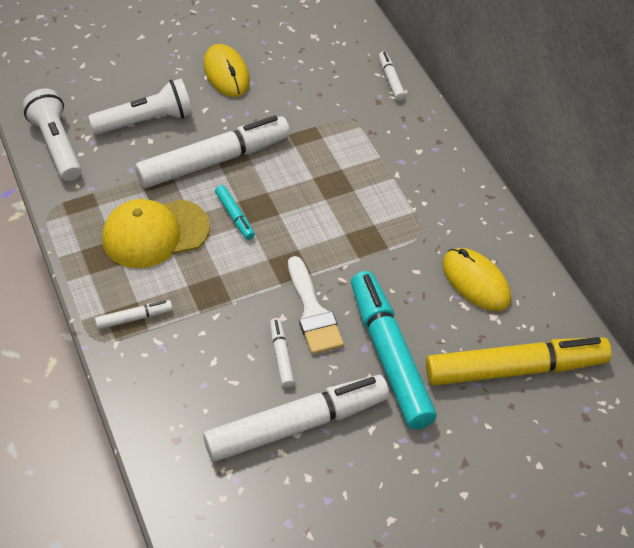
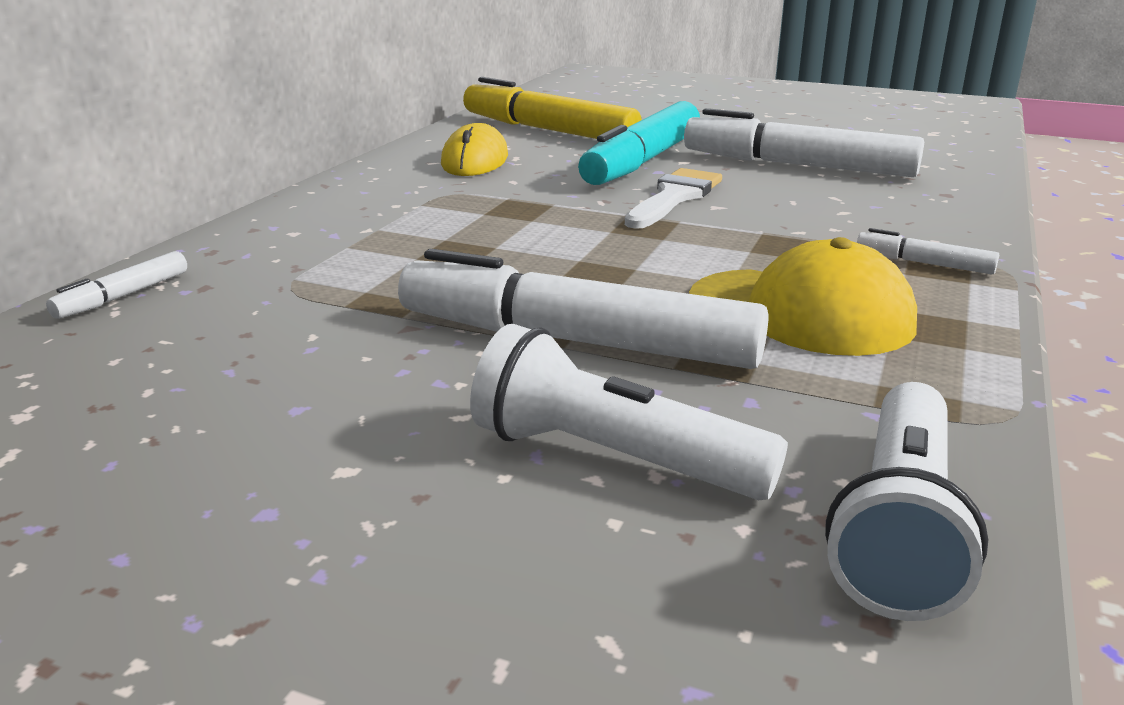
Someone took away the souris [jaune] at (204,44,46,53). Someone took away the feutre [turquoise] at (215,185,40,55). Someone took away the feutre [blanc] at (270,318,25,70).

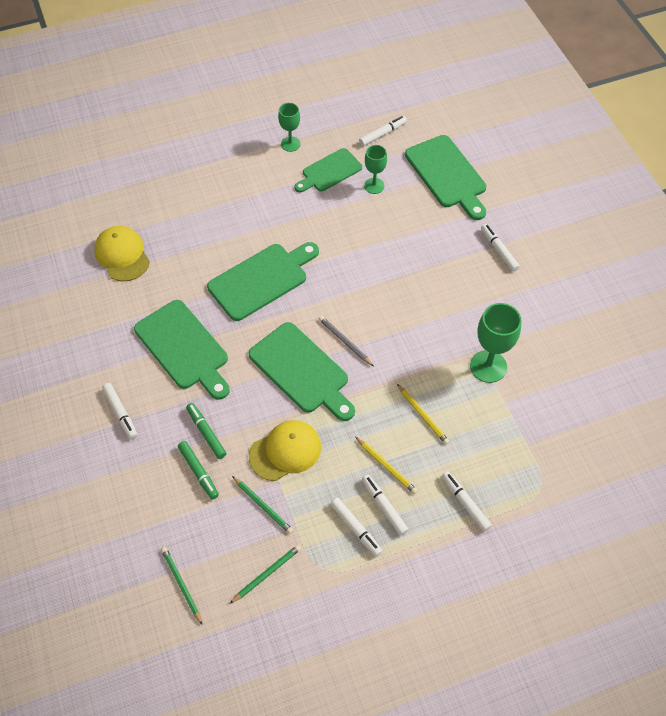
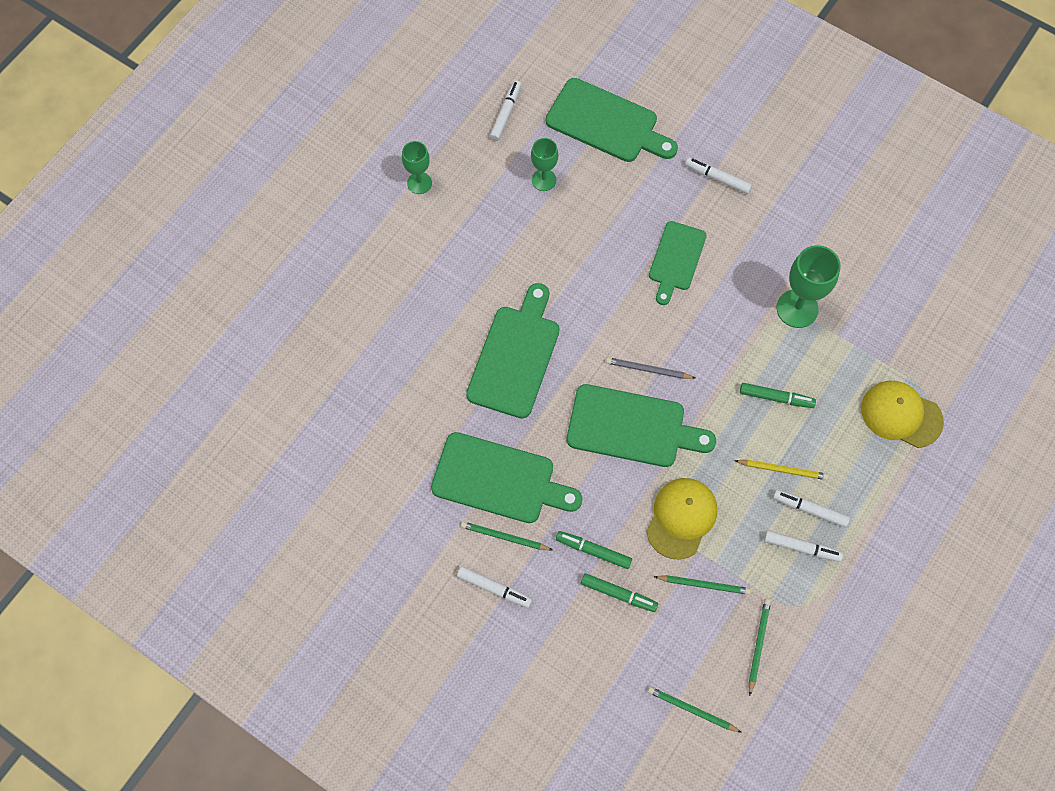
Someone carried the planche à découper [vert] from (295,148,67,44) to (649,221,58,84). Someone carried the casquette [jaune] from (94,226,56,55) to (861,381,83,67). Someone swapped the crayon [jaune] at (397,384,52,61) for the feutre [vert] at (740,383,76,25). Someone took away the feutre [blanc] at (442,471,50,61). Someone put down the crayon [vert] at (461,521,92,29).

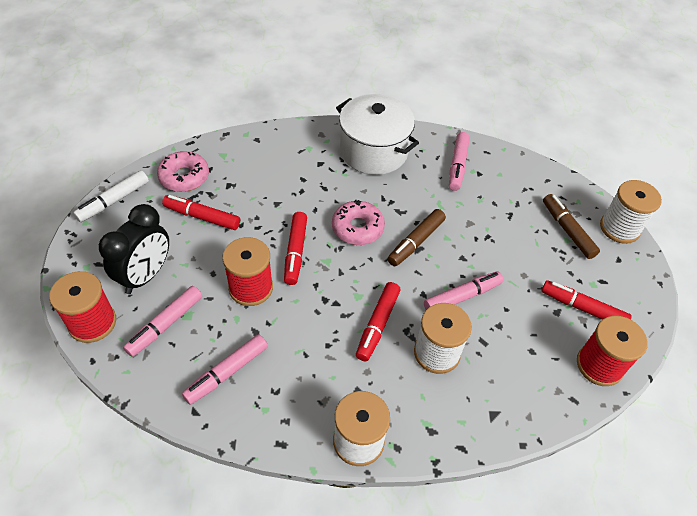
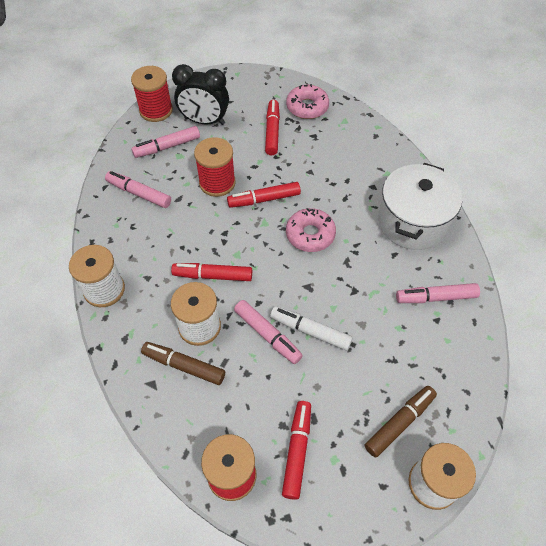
Someone carried the feutre [blanc] from (73,170,76,52) to (270,306,83,45). Someone carried the feutre [marron] from (387,209,59,57) to (141,342,84,43). Someone rotated the feutre [rose] at (123,286,79,71) by 45 degrees counterclockwise.

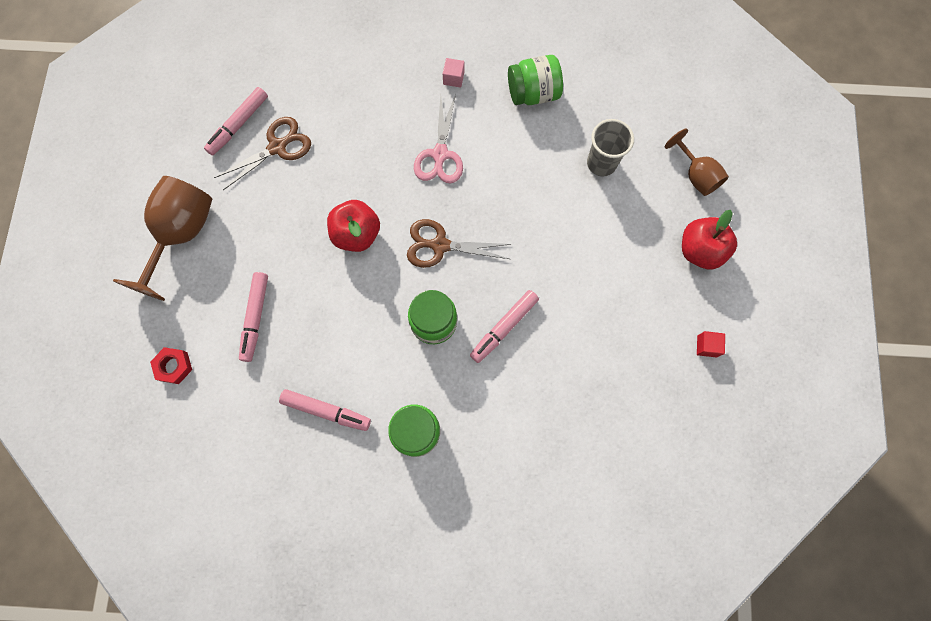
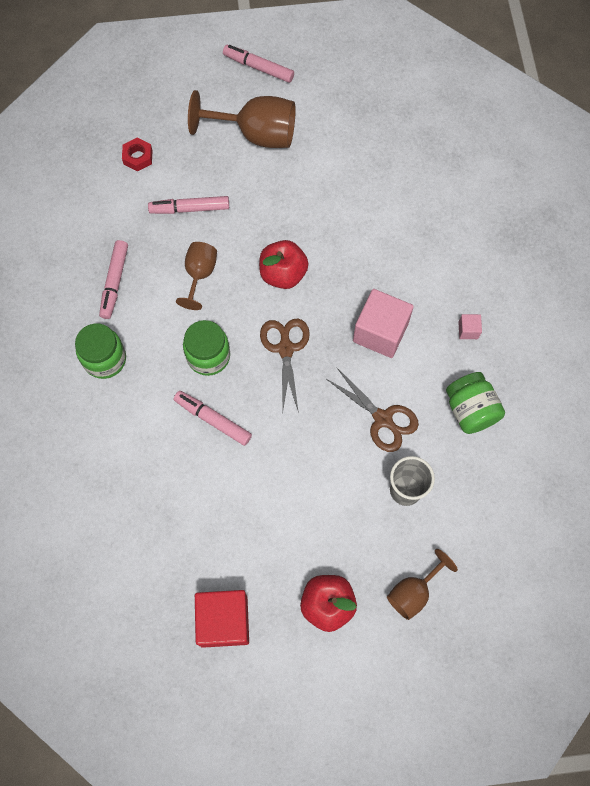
Someone carried the feutre [rose] from (204,87,64,69) to (223,45,71,38). Someone swapped the ciseaux [rose] at (414,94,49,89) for the cube [rose] at (353,289,61,69). Someone carried the ciseaux [marron] from (214,117,97,73) to (325,367,94,85). Someone scaled the cube [rouge] at (697,331,28,27) by 2.26. Someone put down the verre à pied [marron] at (176,242,41,68).

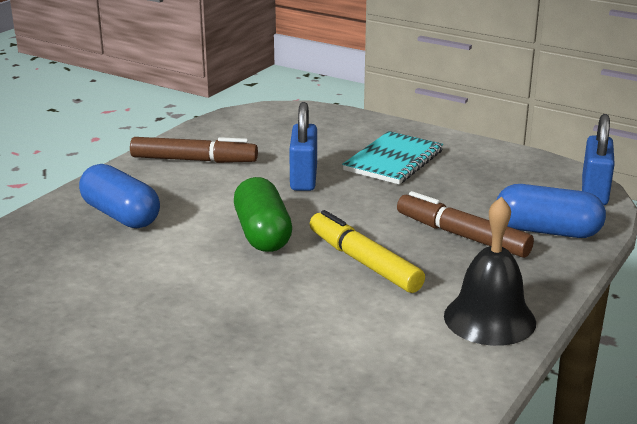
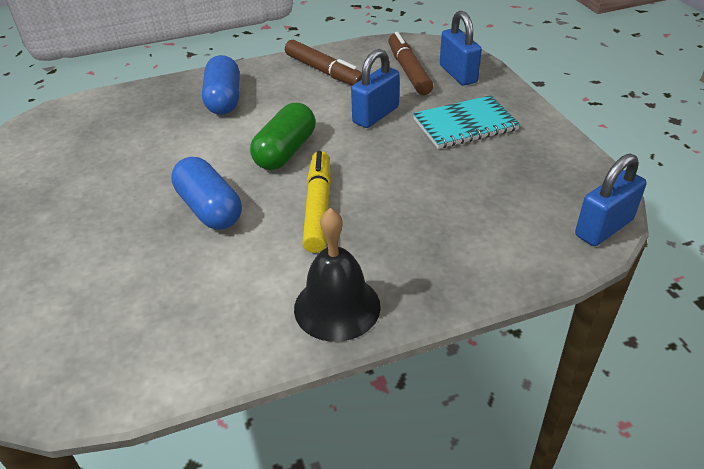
Someone carried the gélule [bleu] from (497,184,109,54) to (171,157,71,73). Someone carried the feutre [marron] from (397,191,137,67) to (388,32,45,63). Someone put down the cadenas [bleu] at (440,11,42,75).

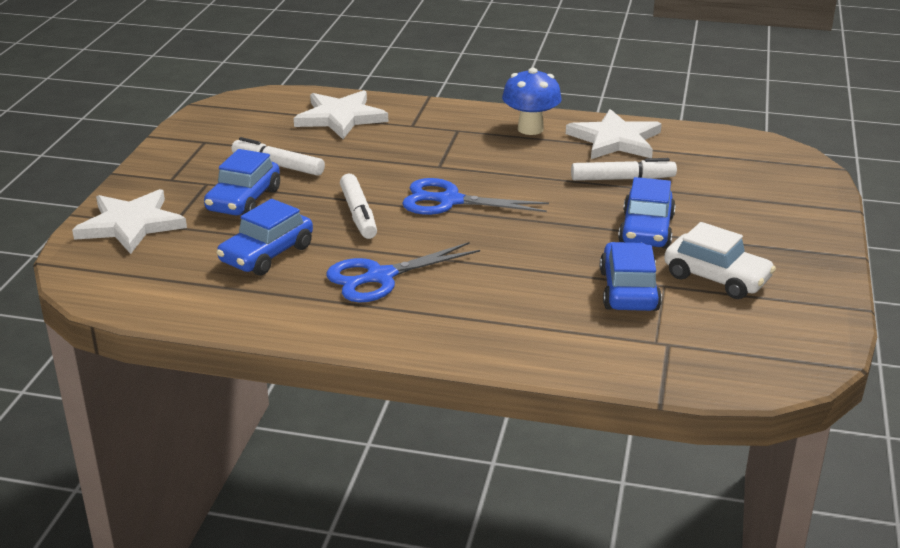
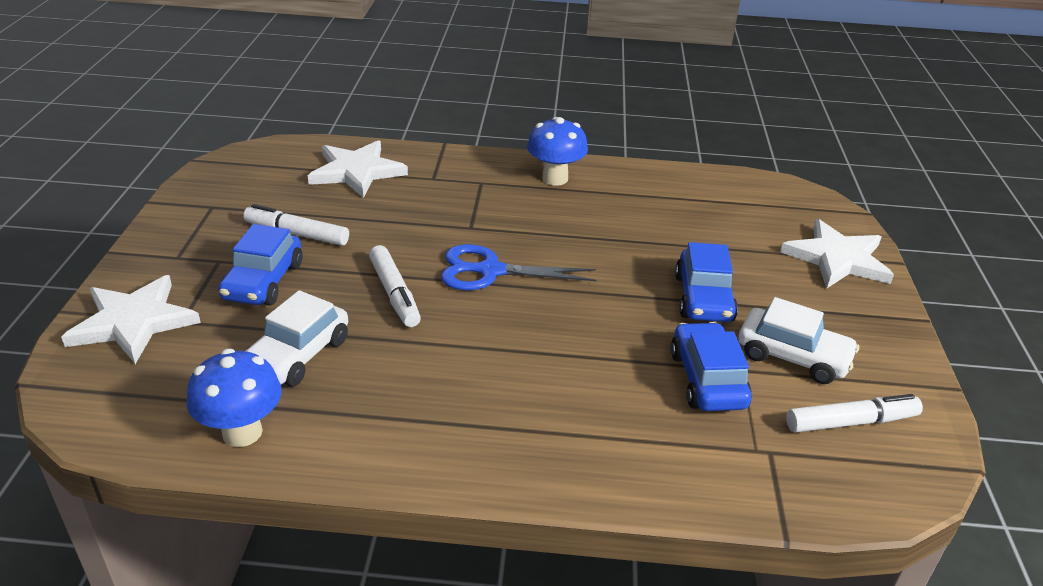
Someone carried the étoile [blanc] from (566,109,96,50) to (780,219,114,69). Someone carried the feutre [blanc] from (571,158,106,23) to (786,394,137,39). Someone repainted the voiture [bleu] at (217,199,96,77), which became the voiture [blanc] at (246,290,102,97). Someone took away the ciseaux [bleu] at (326,242,154,60). Someone put down the champignon [bleu] at (187,349,95,98).

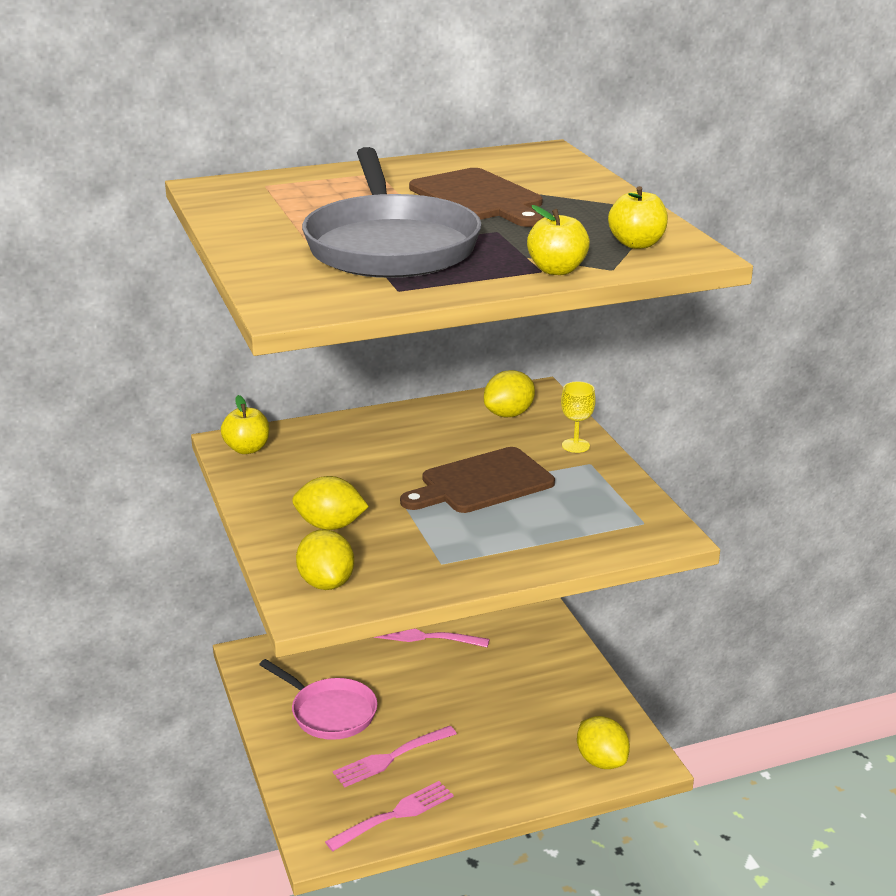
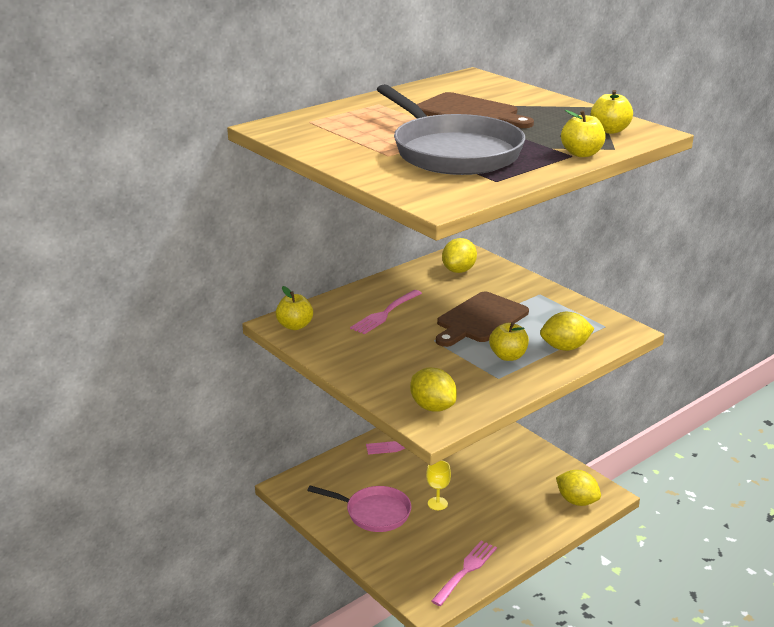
Someone carried the verre à pied [jaune] from (561,382,35,71) to (426,460,25,50). Someone carried the citron [jaune] from (292,476,77,54) to (540,312,55,39). Someone carried the fourchette [rose] from (333,726,124,61) to (350,290,72,44). Someone put down the pomme [jaune] at (489,322,40,39).

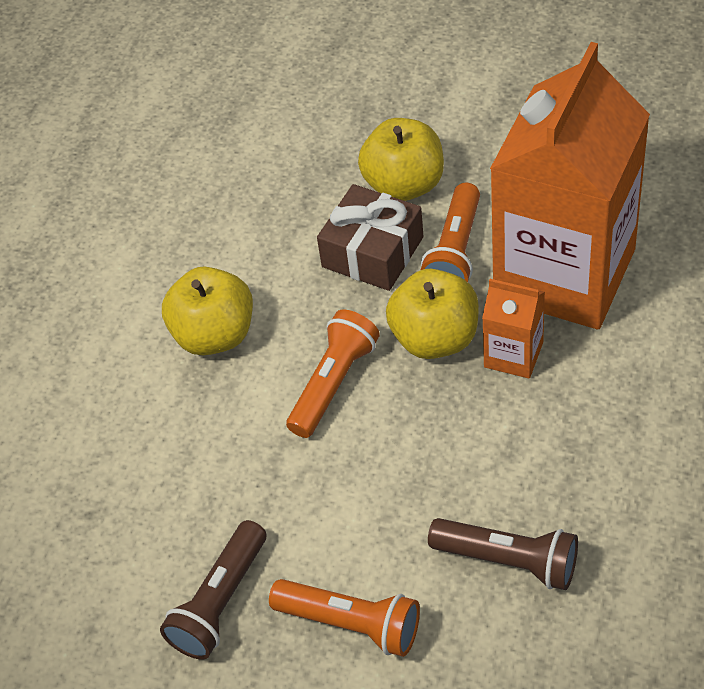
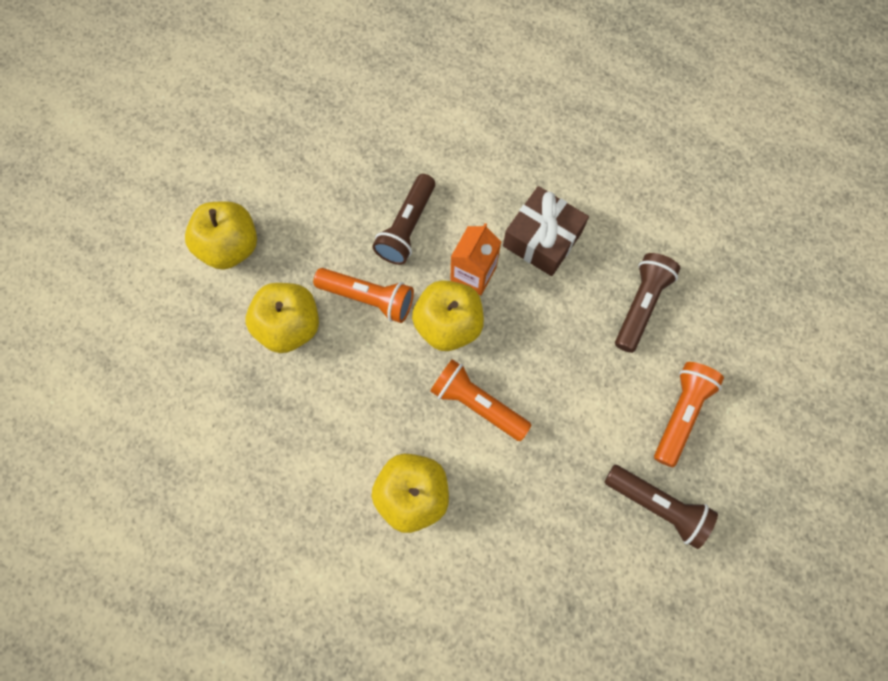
Someone swapped the brique de lait [orange] at (490,42,160,287) for the lampe de poche [marron] at (372,174,63,91). Someone carried the cadeau [marron] from (317,184,107,107) to (503,186,86,90). Someone put down the pomme [jaune] at (185,201,72,69).

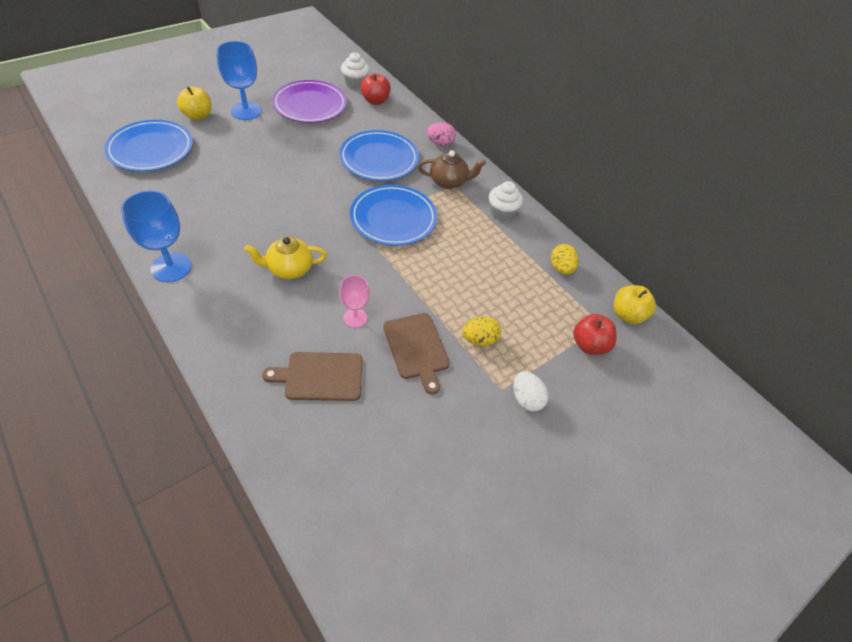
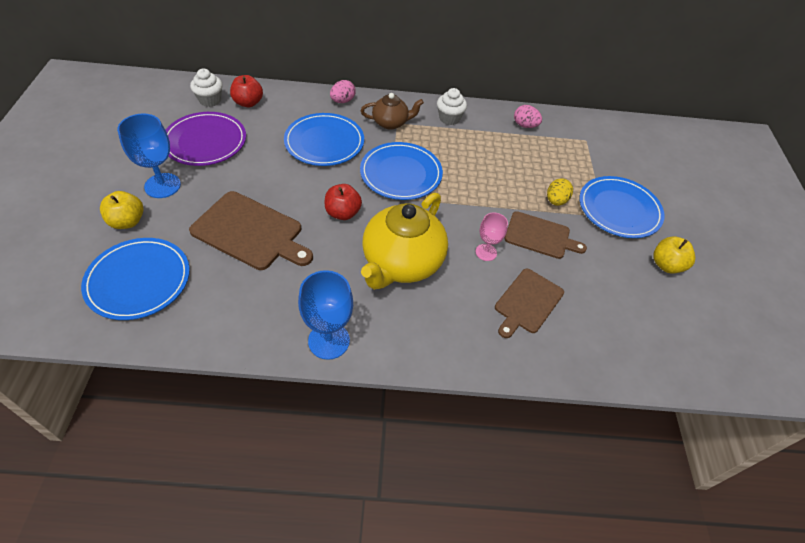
Someone rotated the théière [marron] at (418,150,68,39) by 45 degrees clockwise. Someone scaled the théière [jaune] at (244,237,83,42) by 1.84. Someone repainted the œuf [jaune] at (551,244,27,31), which became the œuf [rose] at (514,105,28,23). Someone carried the pomme [jaune] from (614,285,42,39) to (653,237,42,37). Someone carried the pomme [rouge] from (573,314,44,41) to (325,184,37,36). Someone swapped the œuf [blanc] at (514,371,34,41) for the assiette [bleu] at (580,176,85,62). Someone put down the planche à découper [marron] at (189,191,124,79).

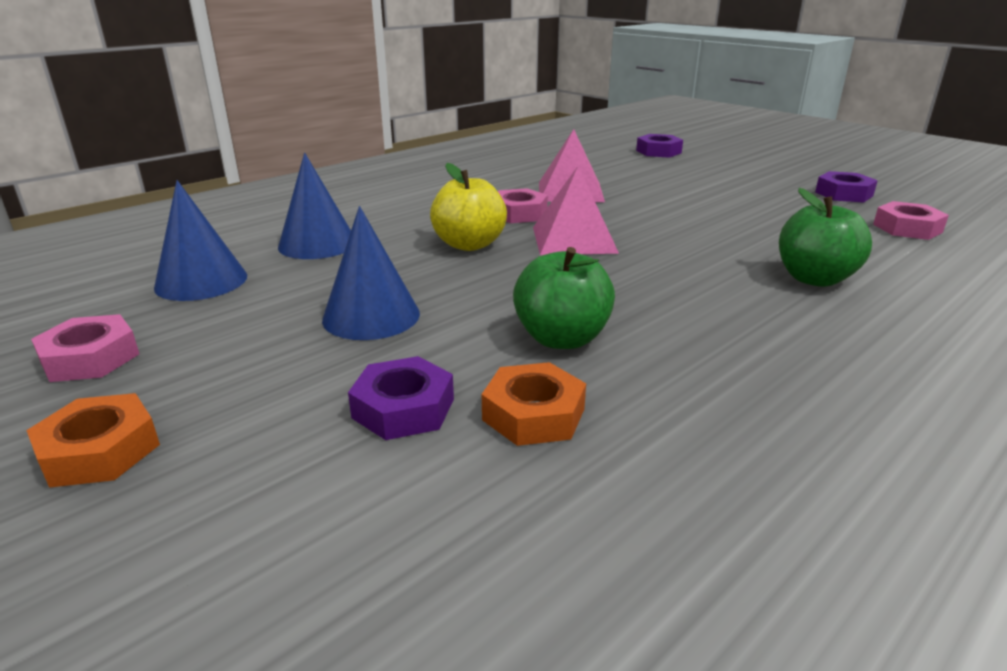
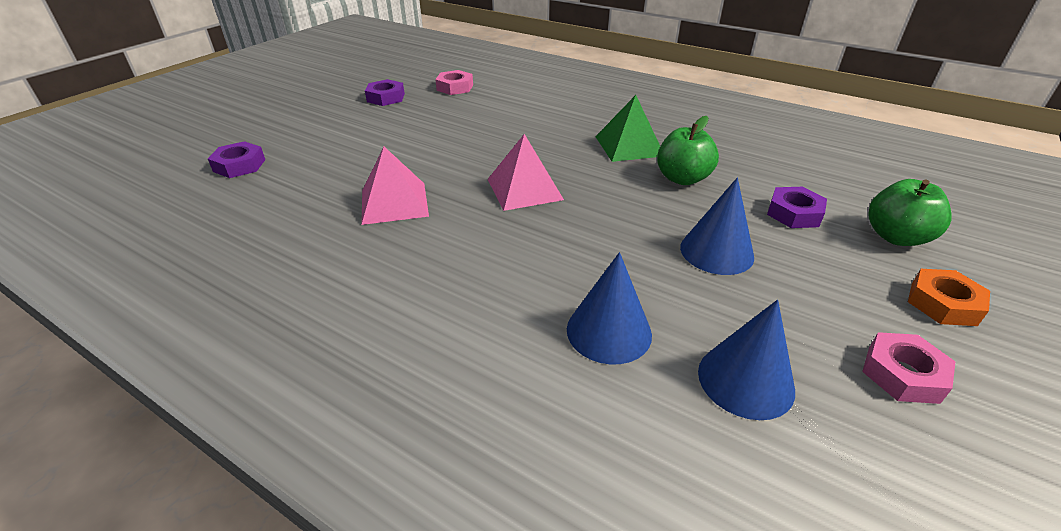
Someone took away the pomme [jaune] at (430,163,77,88). Someone took away the écrou [rose] at (498,188,50,35). Someone carried the pomme [vert] from (779,188,93,99) to (868,179,84,67). Someone took away the écrou [orange] at (482,362,104,84). Someone put down the pyramide [vert] at (596,95,64,67).

